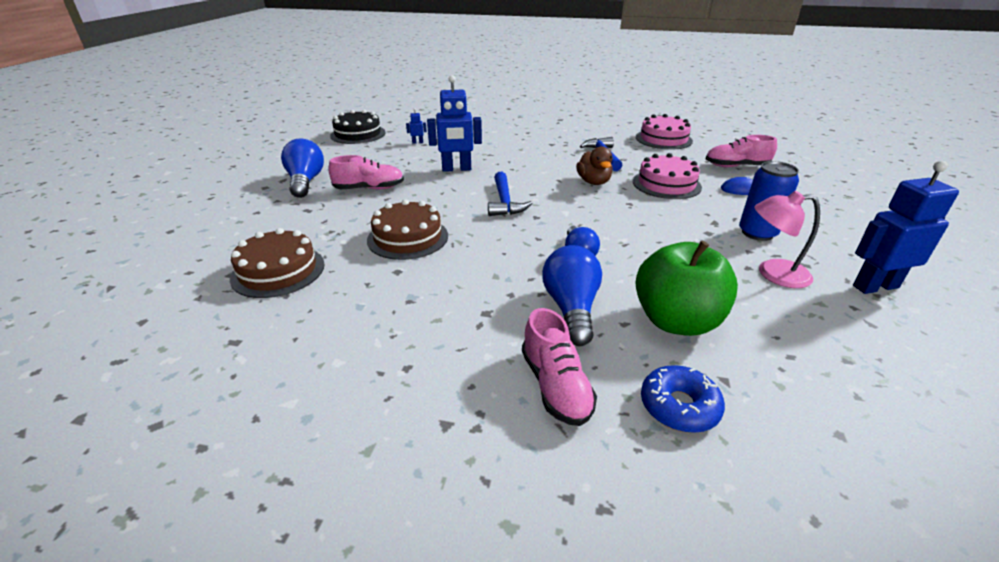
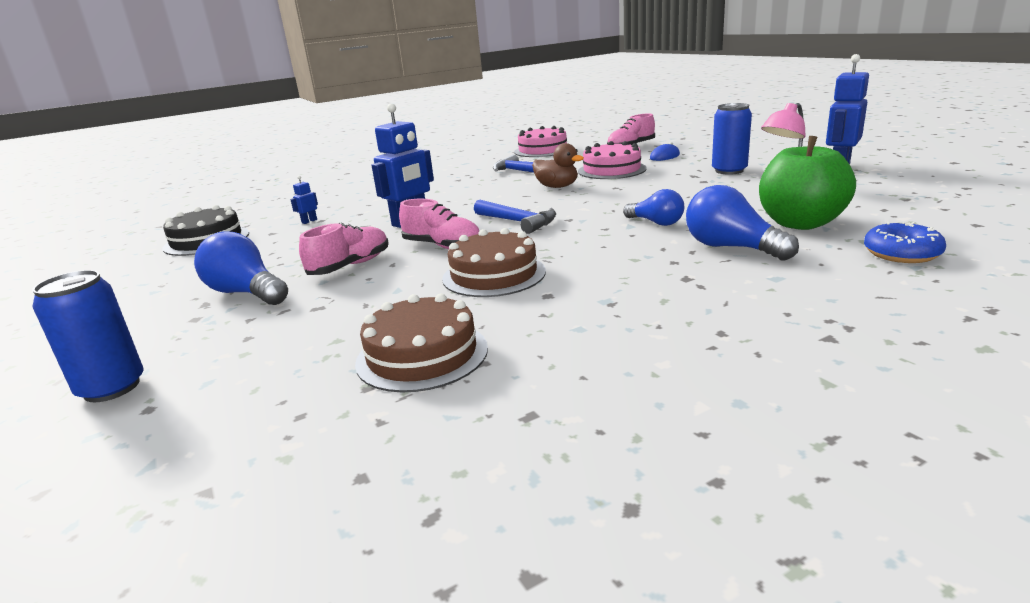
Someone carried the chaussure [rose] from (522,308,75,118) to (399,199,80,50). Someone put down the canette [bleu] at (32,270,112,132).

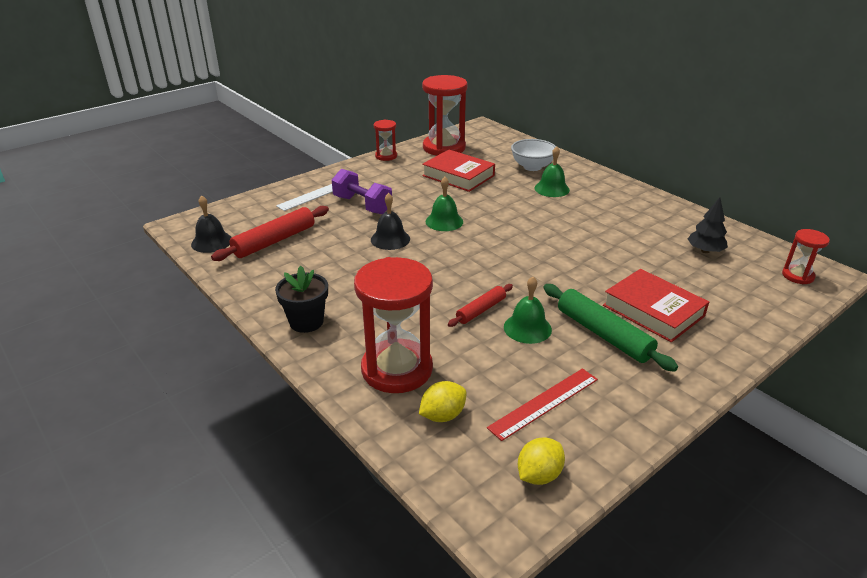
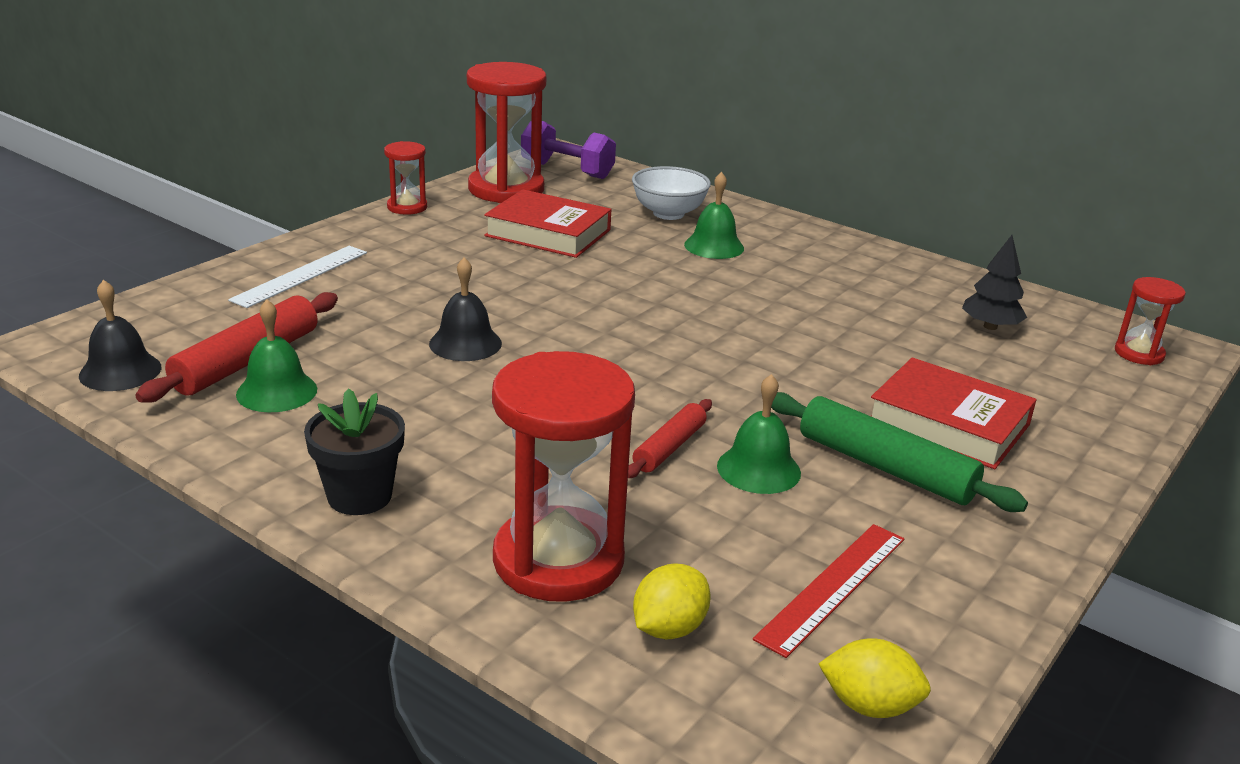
Someone carried the haltère [violet] from (332,169,60,45) to (521,120,95,59). Someone carried the cloche [vert] from (426,177,37,54) to (236,300,81,112). Someone rotated the citron [jaune] at (518,437,47,48) by 75 degrees clockwise.

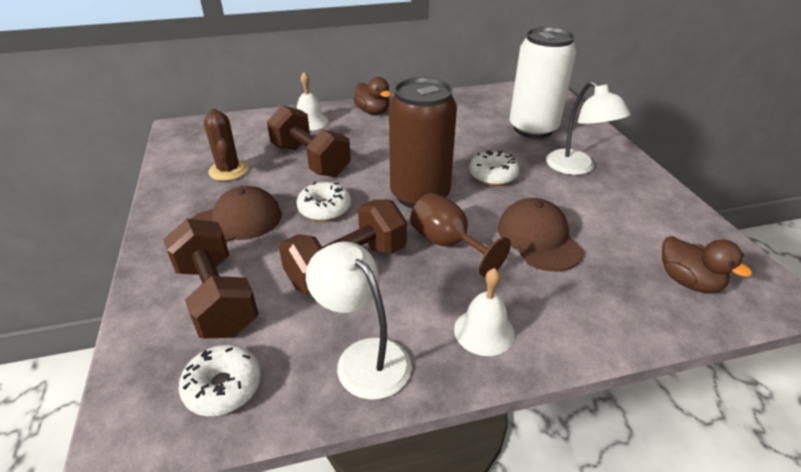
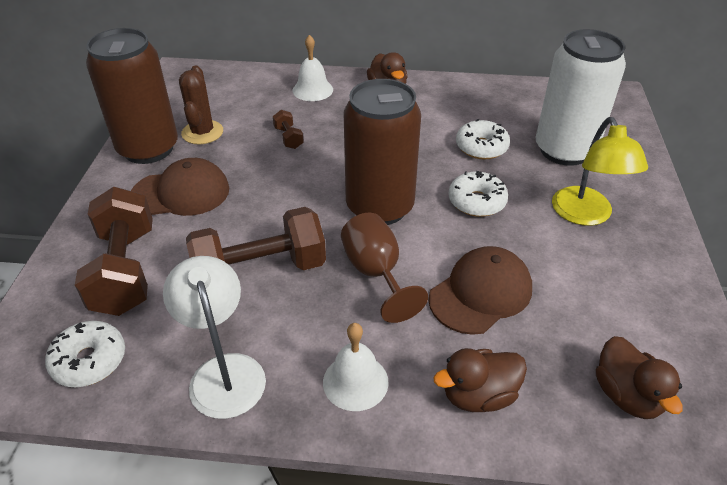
Someone repainted the lampe [blanc] at (546,81,84,94), which became the lampe [jaune] at (552,117,96,109). Someone scaled the haltère [marron] at (267,105,84,72) by 0.43. Someone carried the beignet [blanc] from (297,182,54,39) to (456,119,54,41). Someone rotated the casquette [marron] at (498,198,85,74) by 45 degrees clockwise. Someone put down the canette [marron] at (86,28,92,136). Someone put down the canard [marron] at (433,348,94,64).

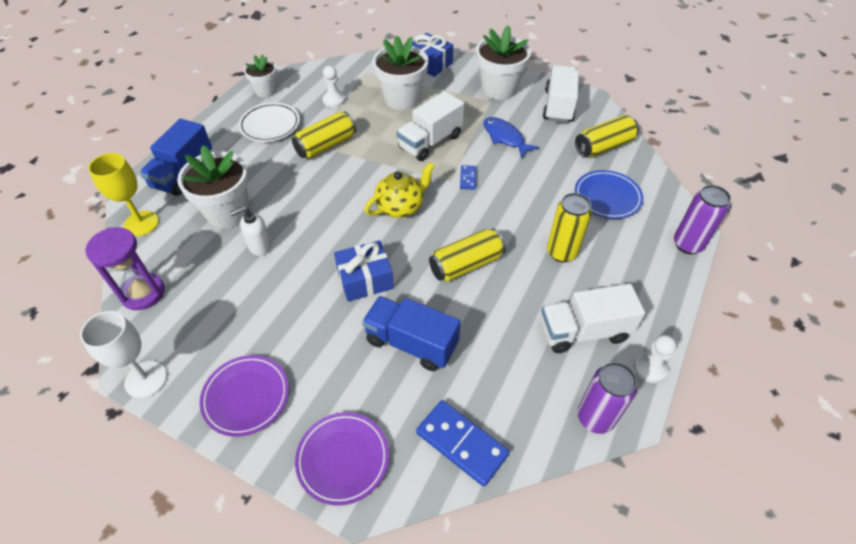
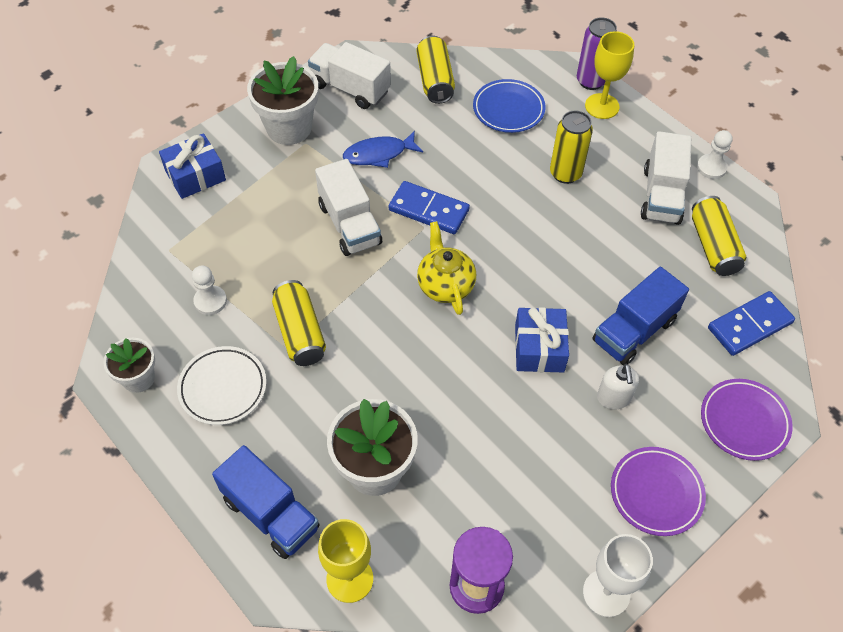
Someone took away the pot de fleurs [blanc] at (372,36,56,74). Someone scaled the domino [bleu] at (460,165,16,25) by 1.99. Someone carried the distributeur de savon [blanc] from (230,206,41,50) to (597,364,42,45). Someone carried the canette [jaune] from (429,228,77,54) to (692,196,54,80). Someone took away the canette [violet] at (577,362,60,72). Someone put down the verre à pied [jaune] at (585,31,49,88).

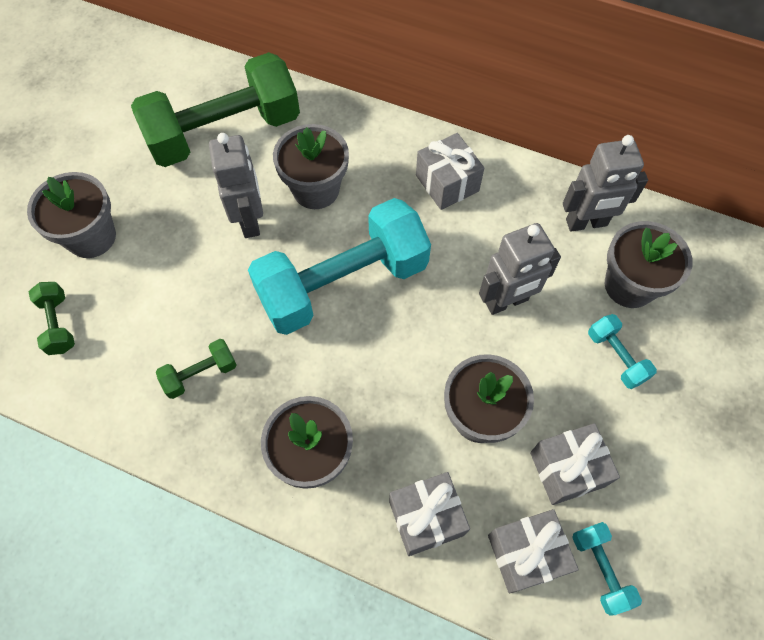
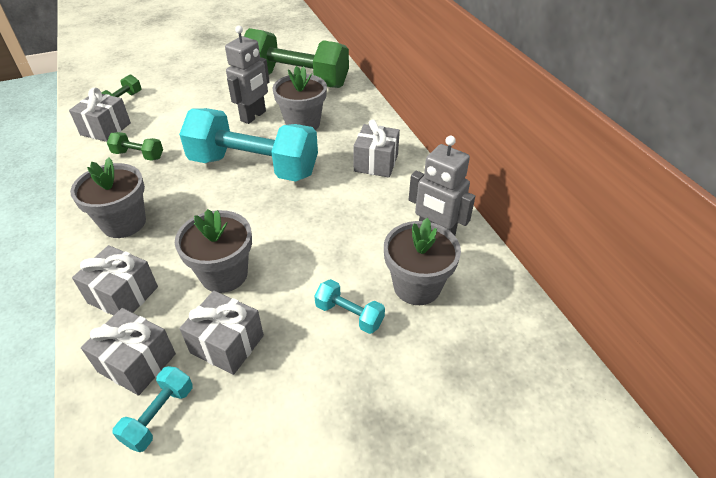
Someone took away the pot de fleurs [gris] at (27,172,89,86). Someone took away the robot [gris] at (479,223,82,92). Someone rotated the haltère [turquoise] at (588,314,69,75) by 75 degrees counterclockwise. Someone put down the cadeau [gris] at (69,87,62,55).

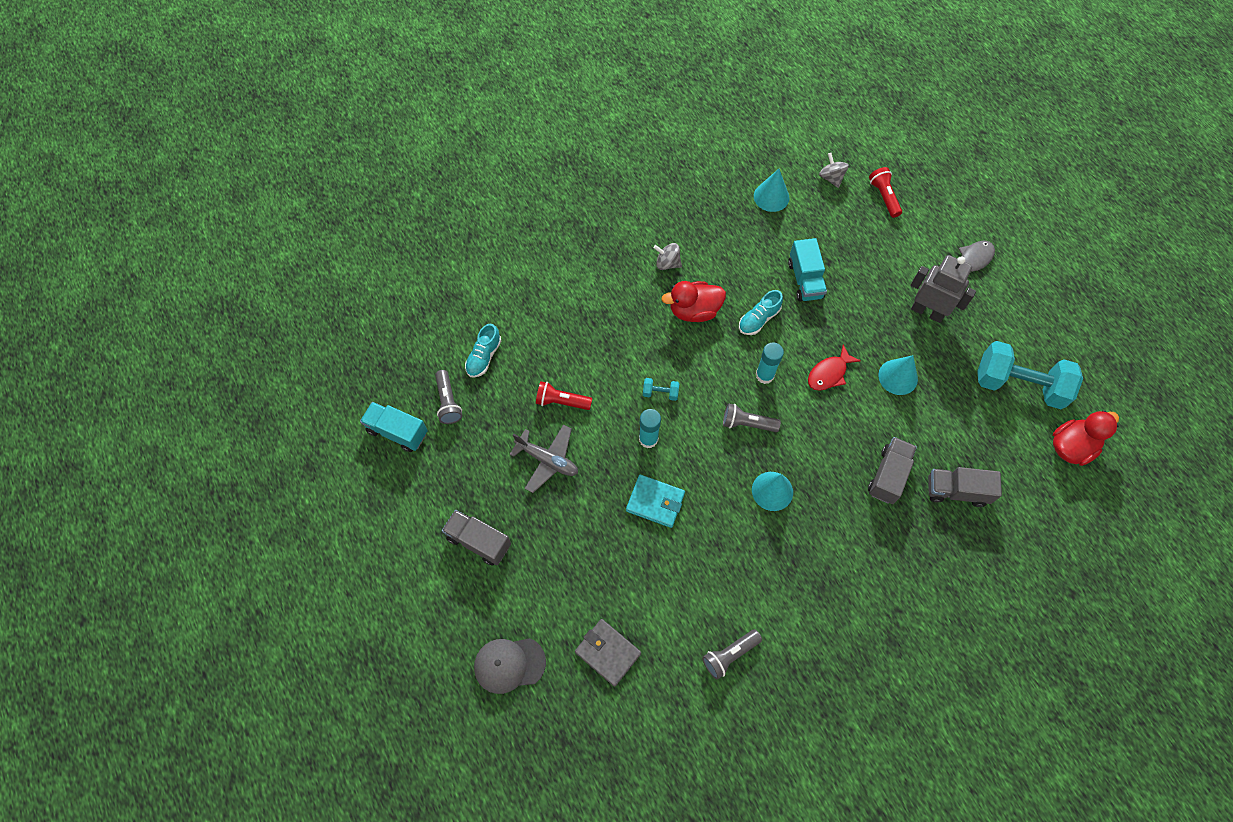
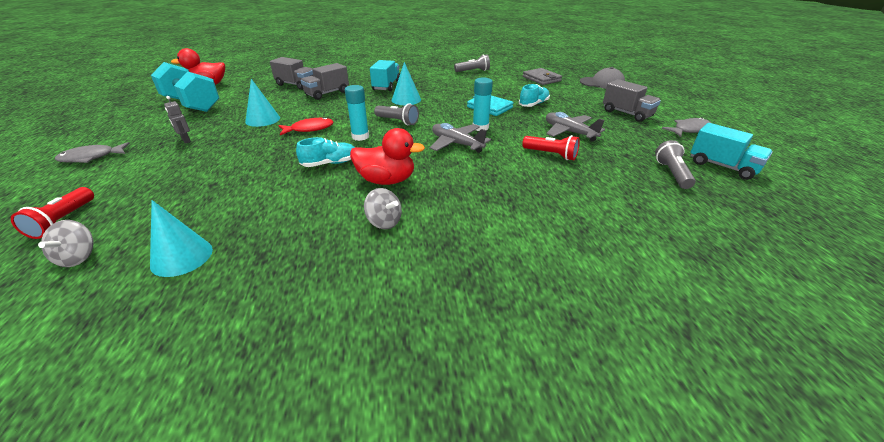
Someone carried the camion [turquoise] from (788,238,39,63) to (370,60,30,31). Someone scaled the robot [gris] at (911,255,65,68) by 0.48. Someone carried the chaussure [turquoise] from (465,324,36,54) to (519,84,31,23). Someone swapped the haltère [turquoise] at (643,378,36,23) for the avion [gris] at (430,123,61,30). Someone put down the poisson [gris] at (662,117,49,20).

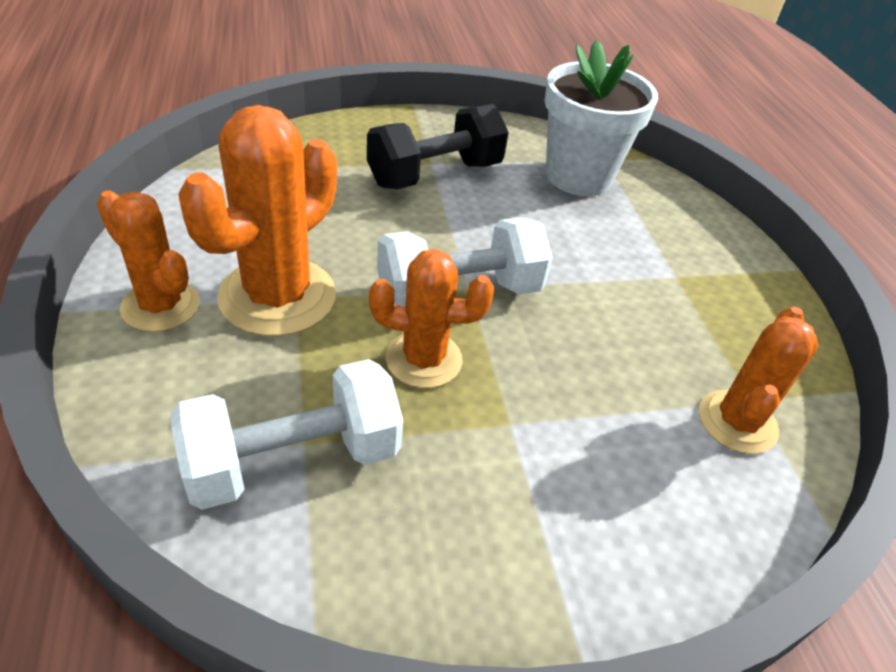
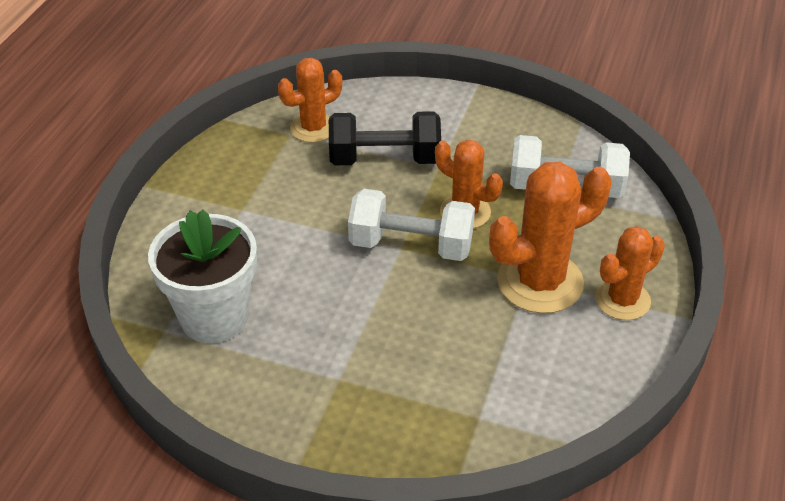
Someone carried the haltère [noir] from (367,104,142,85) to (329,111,112,54). Someone rotated the cactus [orange] at (97,190,103,142) by 75 degrees clockwise.

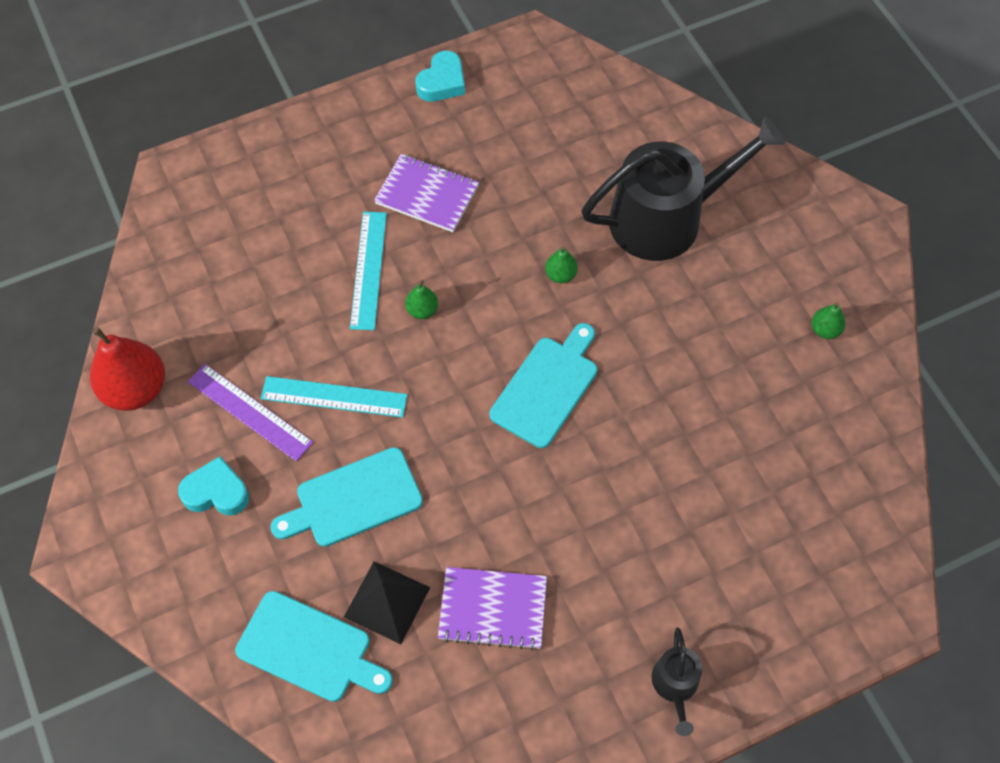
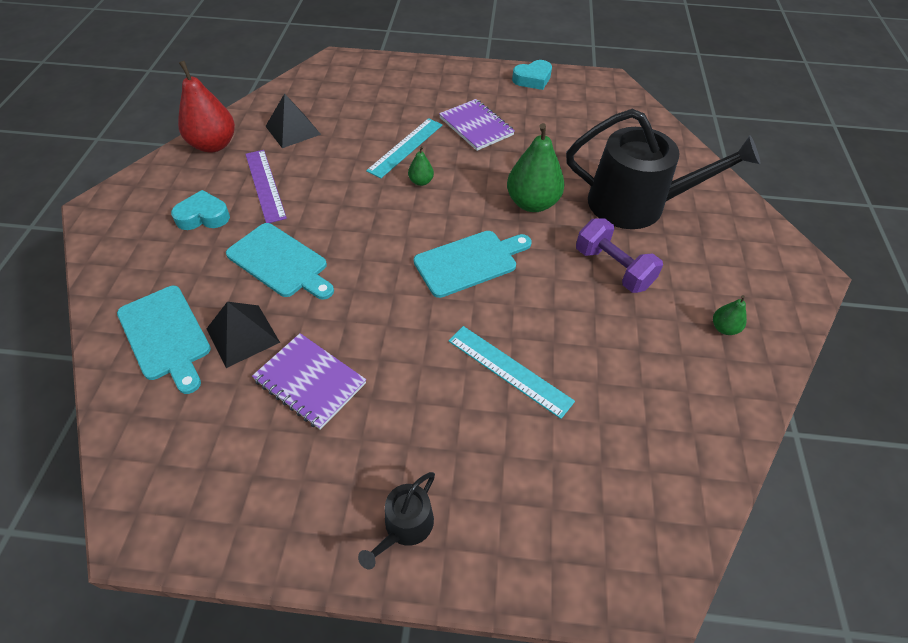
Someone scaled the poire [vert] at (545,247,33,36) by 2.11. Someone carried the règle [turquoise] from (261,376,146,42) to (449,326,126,93). Someone rotated the planche à découper [turquoise] at (270,447,153,100) by 150 degrees counterclockwise. Someone rotated the cœur [turquoise] at (178,456,71,60) by 45 degrees counterclockwise. Someone put down the pyramide [noir] at (265,93,56,55). Someone put down the haltère [violet] at (576,218,87,75).

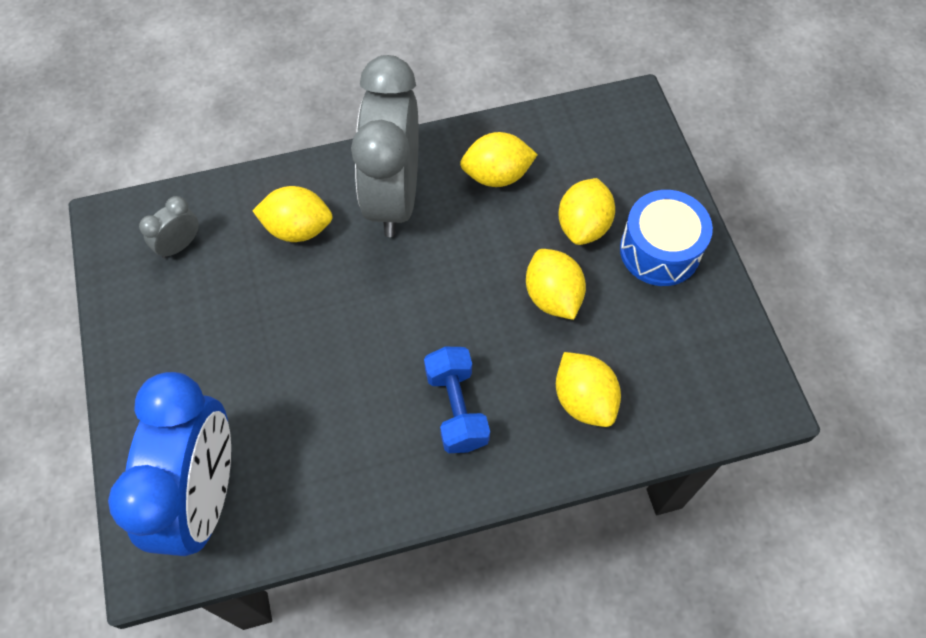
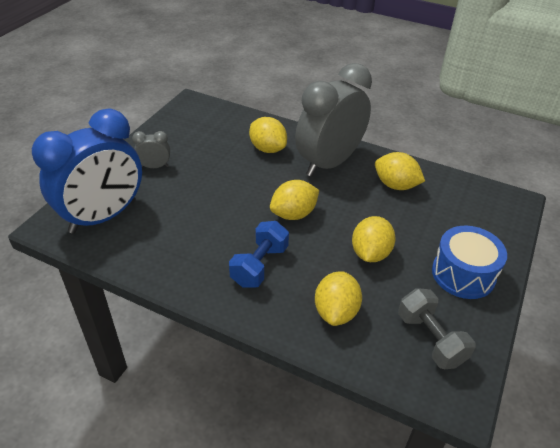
Someone carried the citron [jaune] from (558,178,57,67) to (270,180,49,40). Someone carried the réveil [gris] from (139,196,60,63) to (132,131,38,37). Someone put down the haltère [gris] at (398,288,78,81).

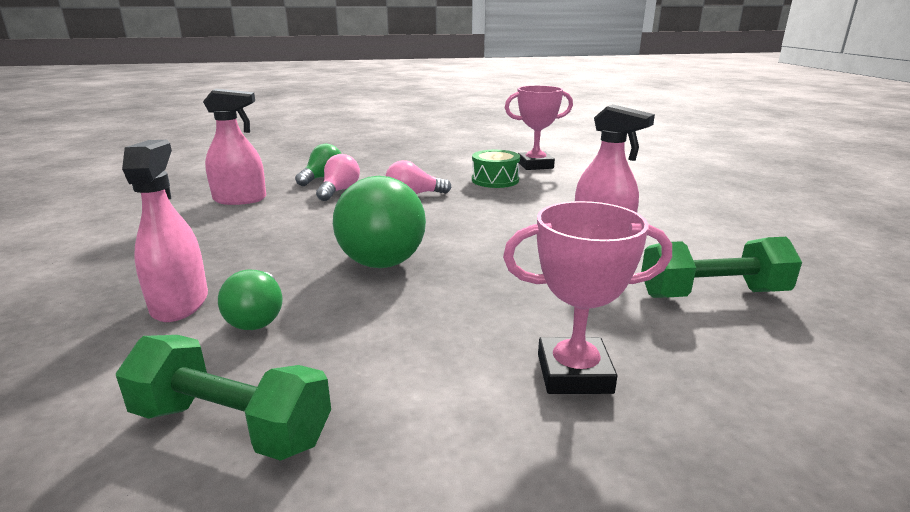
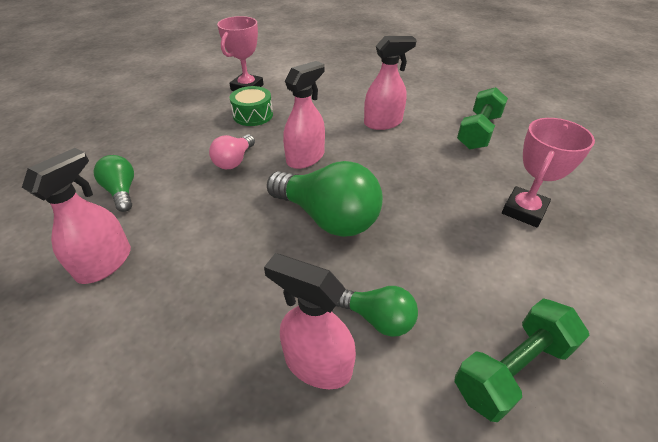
Someone took away the ampoule [rose] at (316,154,44,47). Someone put down the vaporisateur [rose] at (283,61,42,108).

